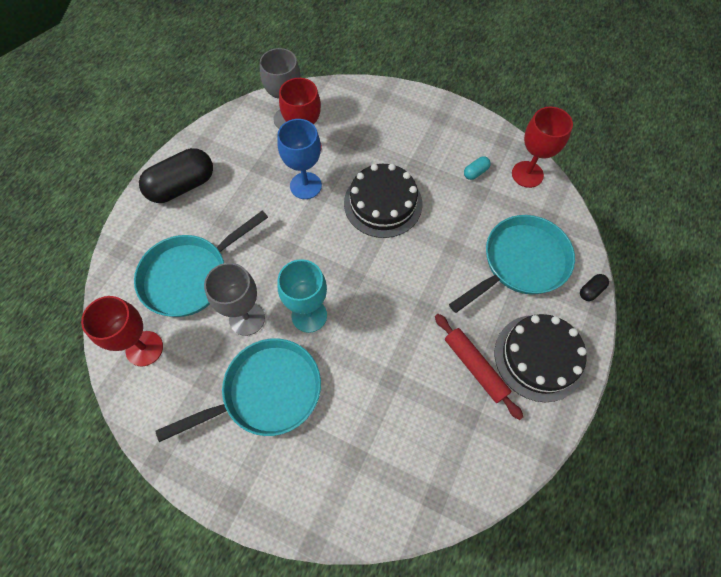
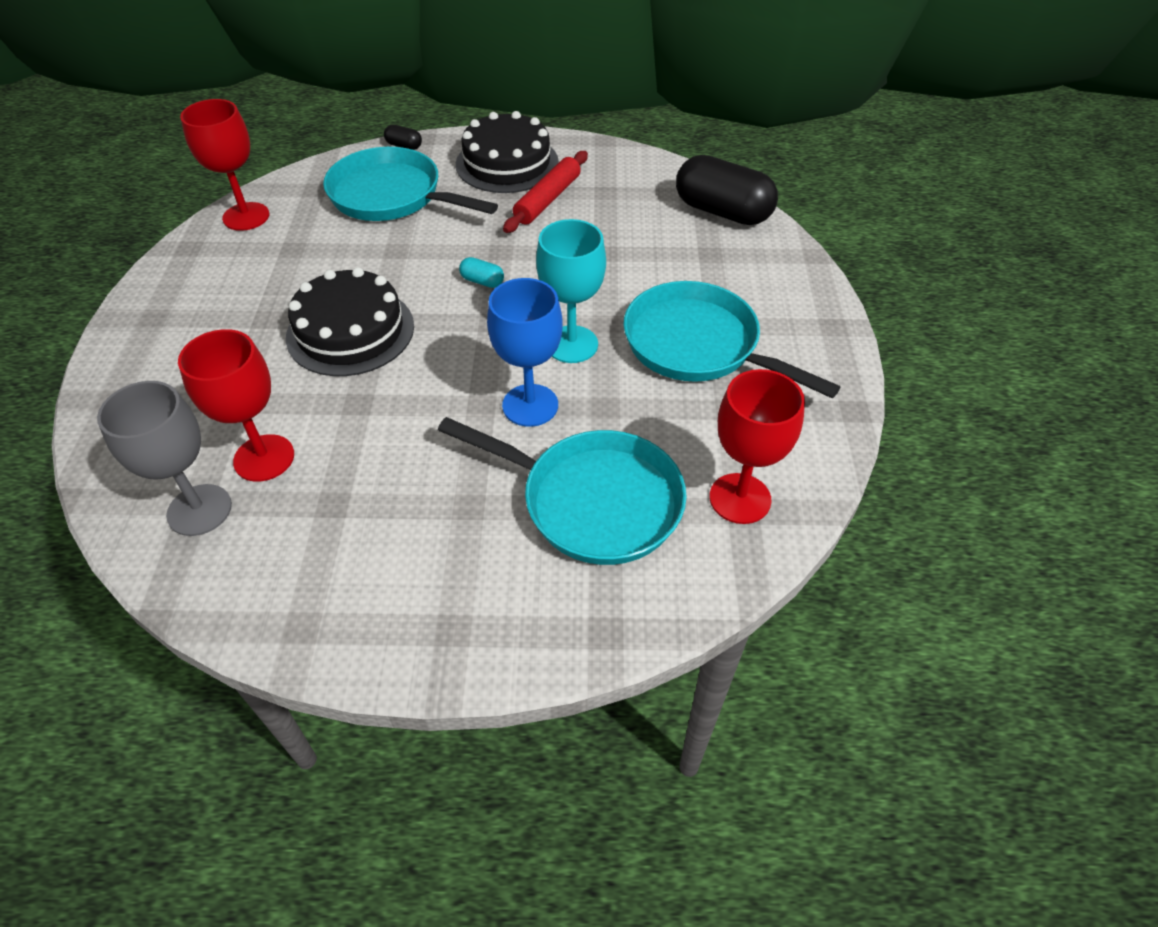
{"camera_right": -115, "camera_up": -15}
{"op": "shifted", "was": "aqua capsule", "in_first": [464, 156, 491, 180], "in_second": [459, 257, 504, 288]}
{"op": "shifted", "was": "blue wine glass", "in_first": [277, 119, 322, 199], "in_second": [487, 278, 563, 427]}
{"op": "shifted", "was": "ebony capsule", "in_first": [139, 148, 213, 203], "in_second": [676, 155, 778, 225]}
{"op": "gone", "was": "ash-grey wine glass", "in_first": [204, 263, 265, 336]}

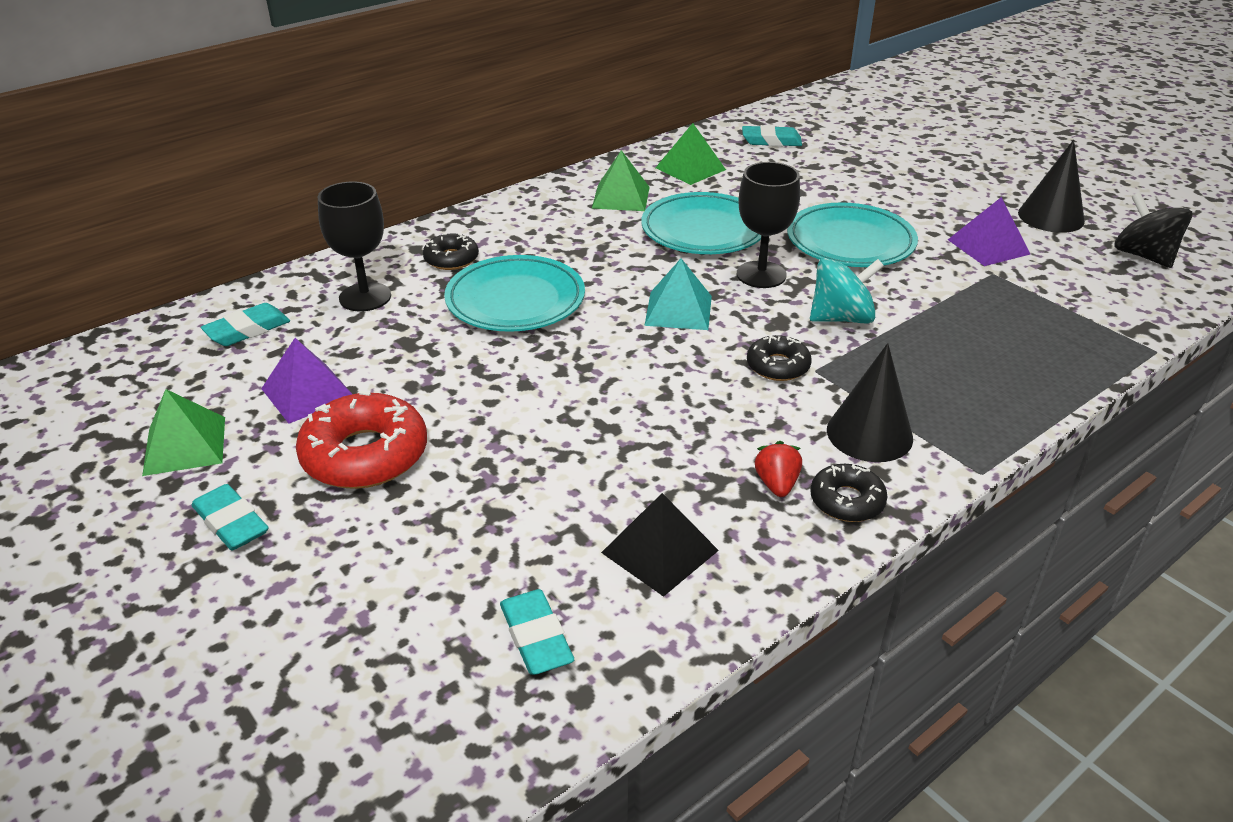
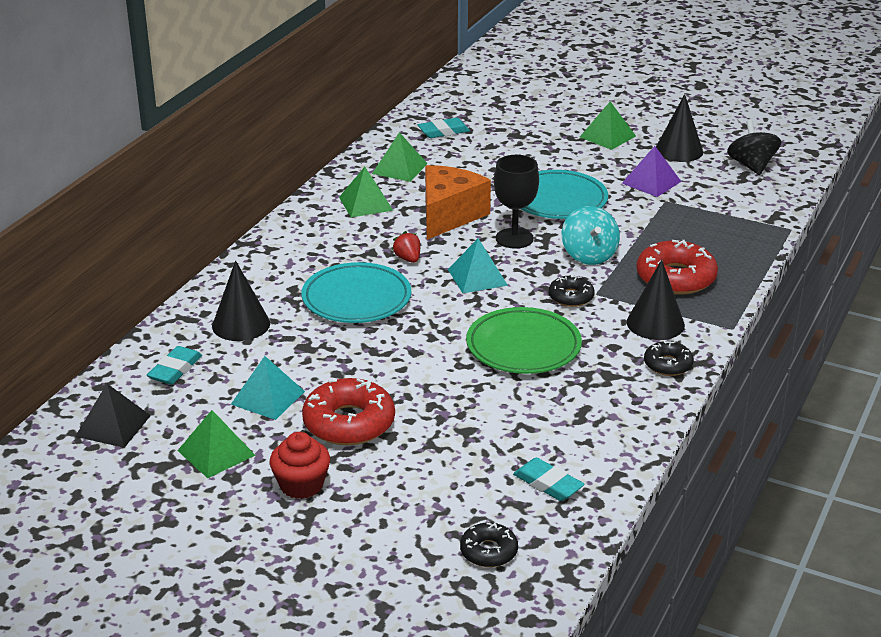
{"camera_right": -25, "camera_up": -5}
{"op": "shifted", "was": "ebony pyramid shape", "in_first": [601, 493, 719, 597], "in_second": [75, 384, 151, 448]}
{"op": "swapped", "was": "ebony wine glass", "now": "ebony cone shape", "in_first": [318, 181, 391, 311], "in_second": [212, 260, 270, 341]}
{"op": "repainted", "was": "purple pyramid shape", "now": "aqua pyramid shape", "in_first": [261, 338, 352, 424], "in_second": [231, 356, 305, 420]}
{"op": "swapped", "was": "aqua eraser", "now": "red cupcake", "in_first": [192, 484, 269, 550], "in_second": [270, 432, 330, 499]}
{"op": "shifted", "was": "red strawberry", "in_first": [755, 441, 802, 497], "in_second": [392, 231, 420, 263]}
{"op": "swapped", "was": "aqua dinner plate", "now": "orange-coloured cheese wedge", "in_first": [641, 192, 761, 254], "in_second": [425, 165, 491, 240]}
{"op": "shifted", "was": "ebony doughnut", "in_first": [423, 233, 479, 270], "in_second": [460, 523, 518, 567]}
{"op": "new", "now": "emerald dinner plate", "in_second": [466, 307, 582, 374]}
{"op": "rotated", "was": "aqua spinning top", "in_first": [810, 258, 884, 324], "in_second": [562, 206, 620, 265], "clockwise": 120}
{"op": "new", "now": "emerald pyramid shape", "in_second": [580, 101, 636, 150]}
{"op": "new", "now": "red doughnut", "in_second": [636, 240, 718, 295]}
{"op": "rotated", "was": "ebony spinning top", "in_first": [1114, 193, 1192, 268], "in_second": [727, 120, 781, 175], "clockwise": 45}

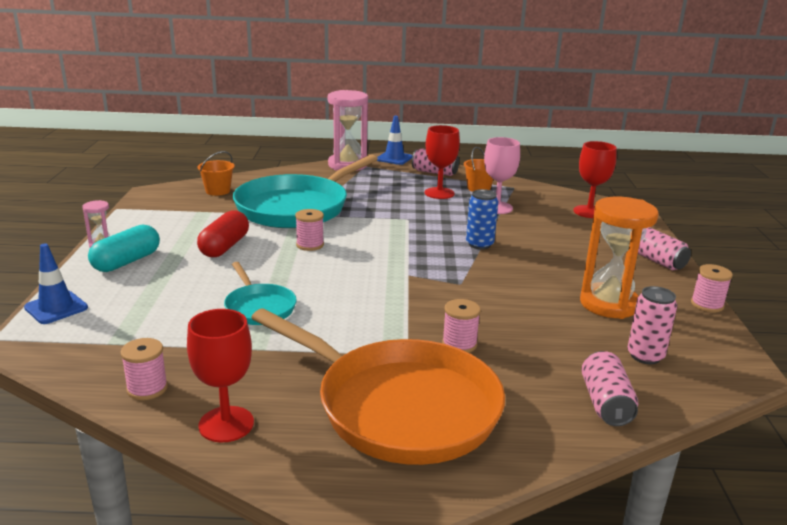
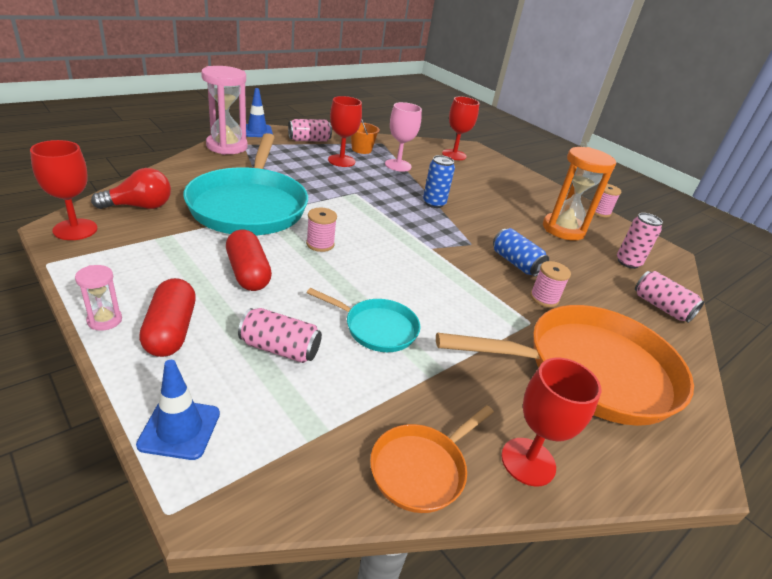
{"camera_right": -45, "camera_up": 10}
{"op": "new", "now": "red wine glass", "in_second": [30, 140, 98, 240]}
{"op": "swapped", "was": "orange-coloured pail", "now": "red light bulb", "in_first": [198, 151, 235, 196], "in_second": [91, 168, 171, 209]}
{"op": "repainted", "was": "aqua capsule", "now": "red capsule", "in_first": [88, 224, 160, 272], "in_second": [139, 278, 196, 357]}
{"op": "shifted", "was": "rosy soda can", "in_first": [638, 227, 691, 270], "in_second": [238, 308, 322, 363]}
{"op": "swapped", "was": "rosy reel of thread", "now": "orange-coloured skillet", "in_first": [121, 338, 168, 400], "in_second": [370, 405, 494, 513]}
{"op": "new", "now": "blue soda can", "in_second": [493, 228, 549, 276]}

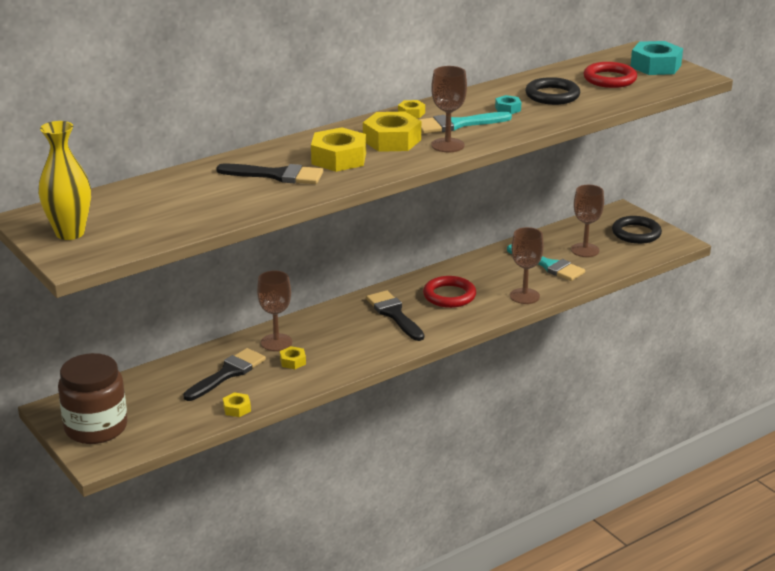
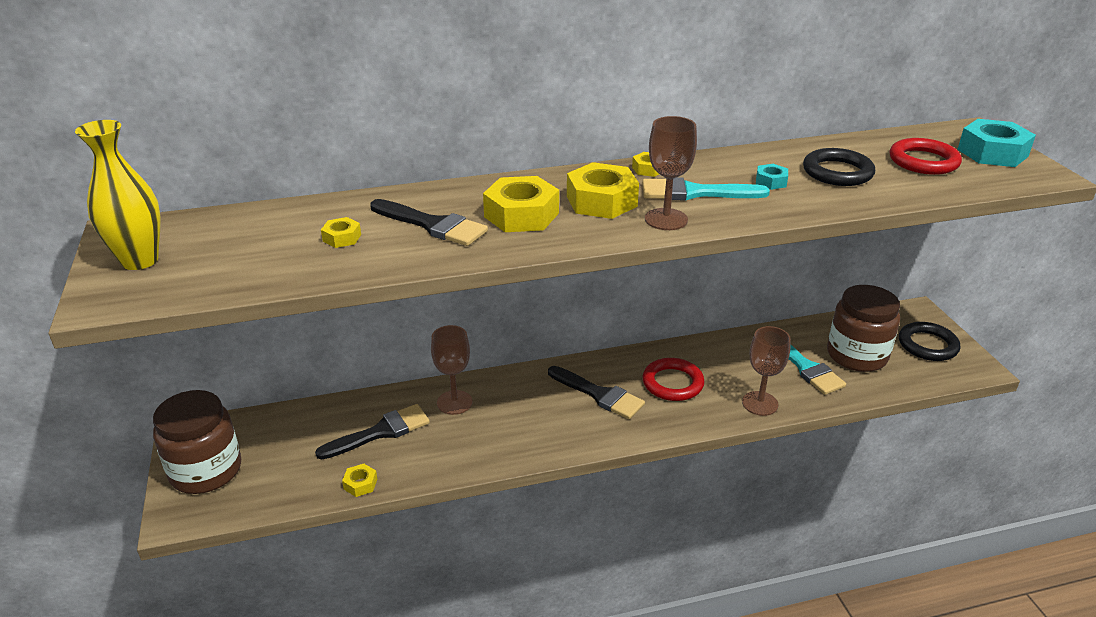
{"camera_right": 20, "camera_up": 5}
{"op": "shifted", "was": "yellow hex nut", "in_first": [280, 346, 306, 369], "in_second": [321, 217, 361, 248]}
{"op": "rotated", "was": "ebony paint brush", "in_first": [366, 290, 424, 341], "in_second": [548, 366, 645, 419], "clockwise": 135}
{"op": "swapped", "was": "russet wine glass", "now": "russet preserve jar", "in_first": [571, 185, 604, 257], "in_second": [827, 285, 900, 372]}

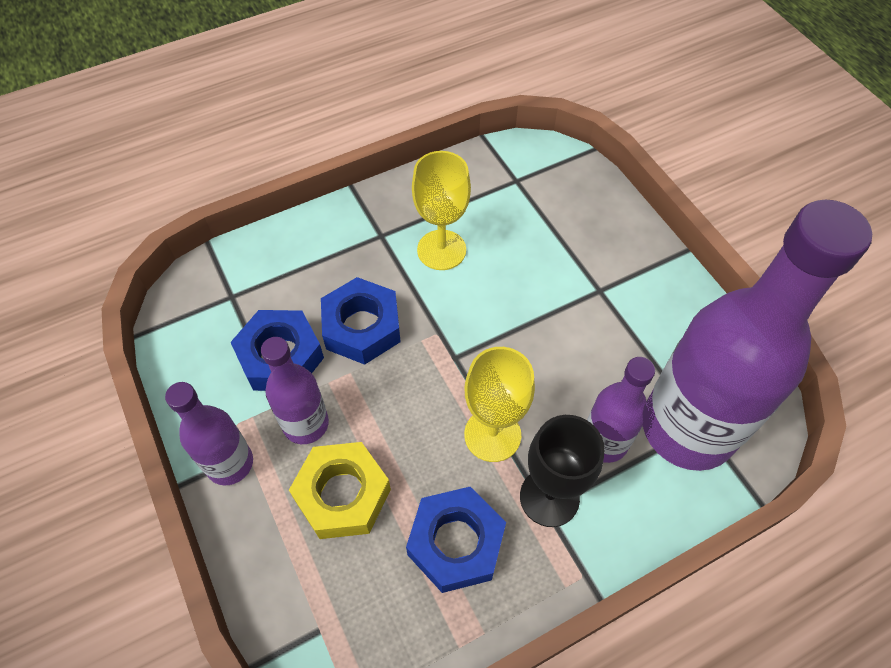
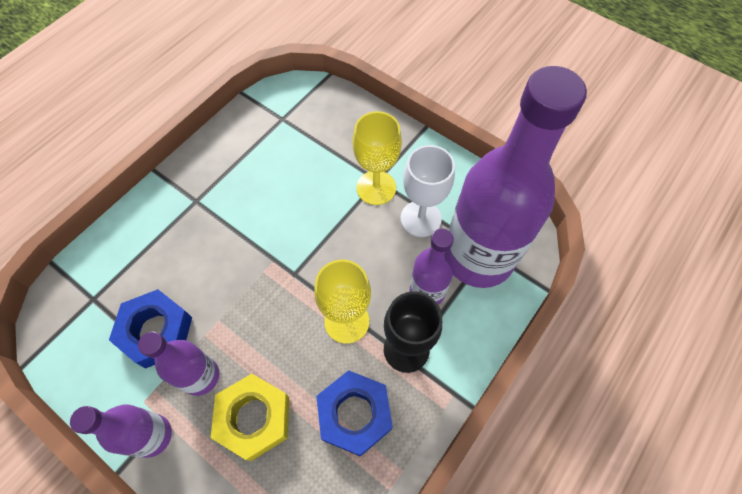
{"camera_right": -25, "camera_up": 5}
{"op": "shifted", "was": "yellow wine glass", "in_first": [412, 151, 471, 270], "in_second": [353, 111, 402, 205]}
{"op": "new", "now": "snow-white wine glass", "in_second": [401, 145, 455, 237]}
{"op": "gone", "was": "blue hex nut", "in_first": [321, 277, 401, 365]}

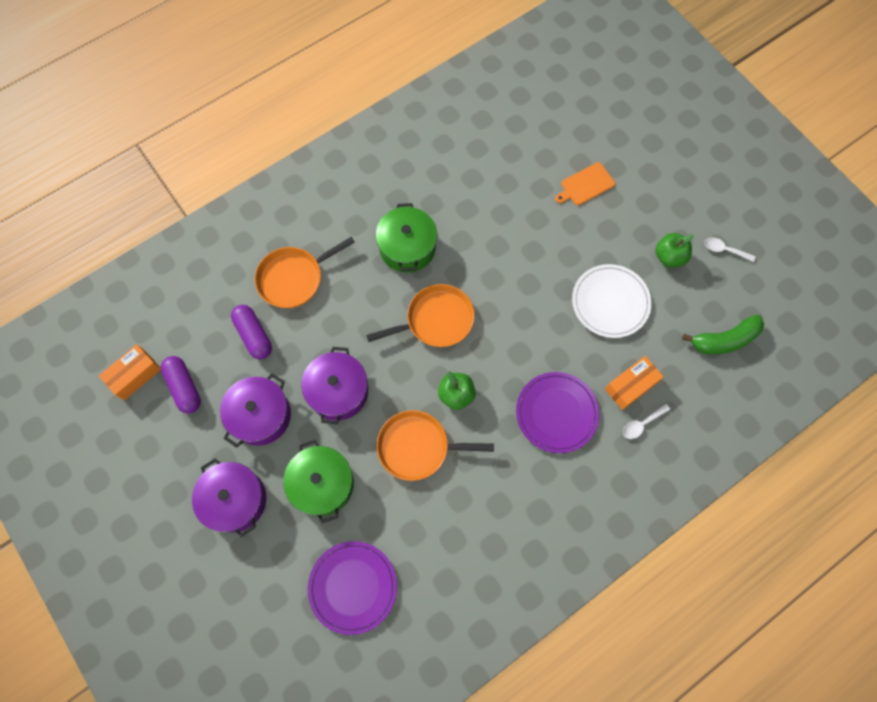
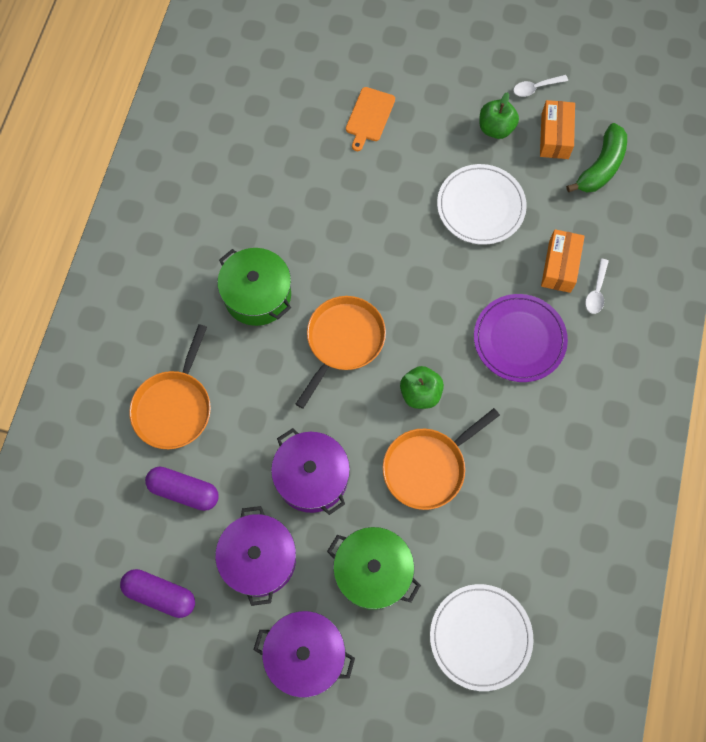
{"camera_right": -40, "camera_up": 0}
{"op": "repainted", "was": "purple dinner plate", "now": "snow-white dinner plate", "in_first": [308, 541, 397, 635], "in_second": [430, 584, 534, 691]}
{"op": "shifted", "was": "orange-coloured box", "in_first": [99, 344, 161, 400], "in_second": [540, 100, 575, 159]}

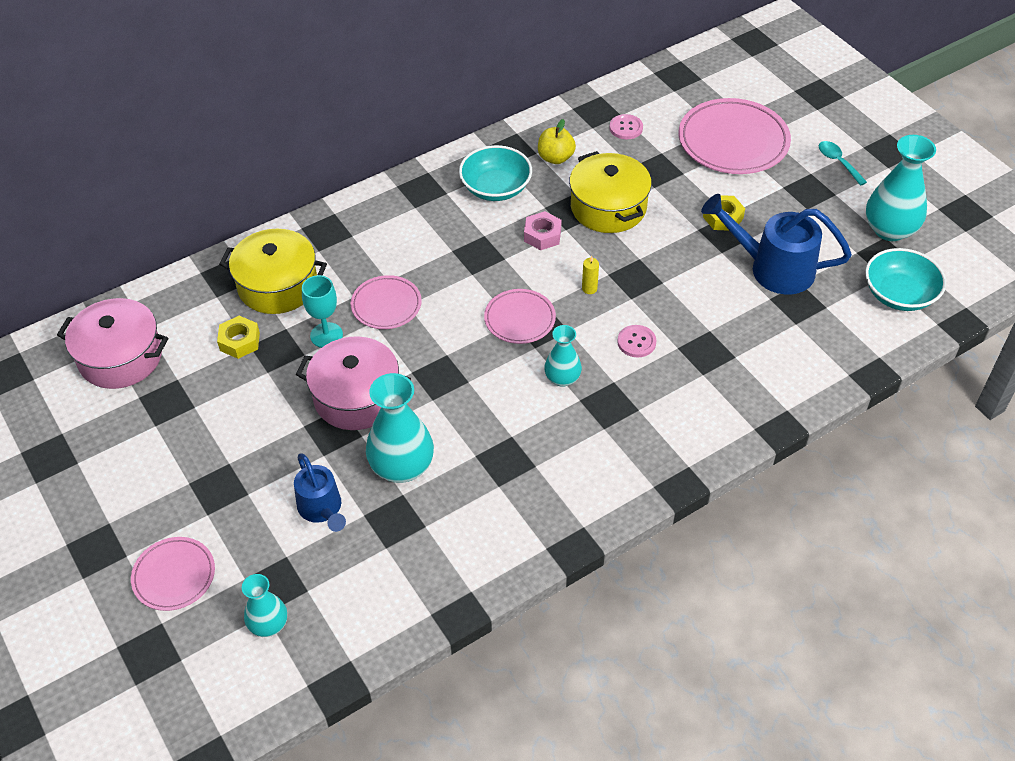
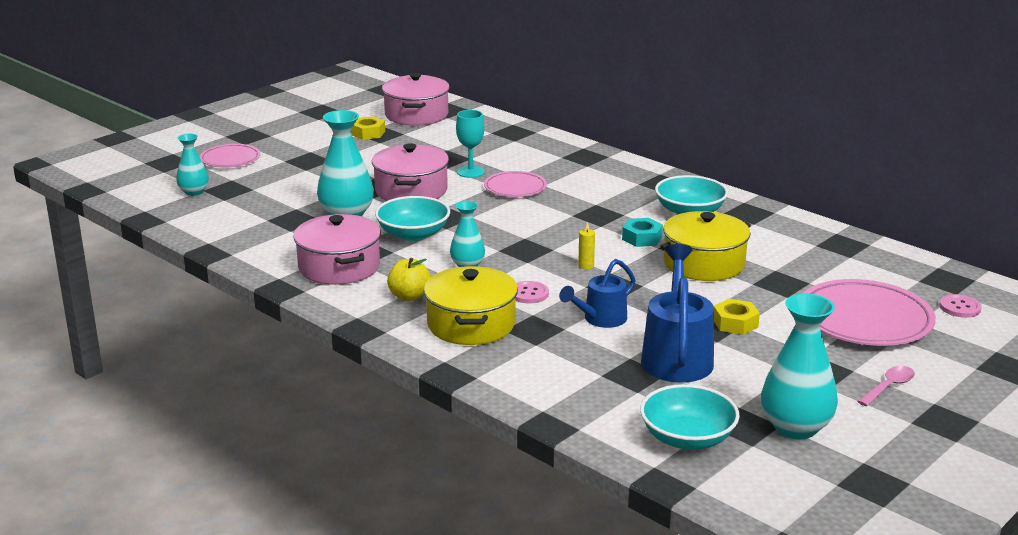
{"camera_right": 75, "camera_up": -25}
{"op": "new", "now": "rosy cooking pot", "in_second": [293, 214, 381, 285]}
{"op": "shifted", "was": "yellow hex nut", "in_first": [217, 316, 260, 359], "in_second": [351, 116, 385, 140]}
{"op": "new", "now": "aqua serving bowl", "in_second": [375, 196, 450, 241]}
{"op": "shifted", "was": "yellow apple fruit", "in_first": [538, 119, 576, 164], "in_second": [387, 258, 431, 301]}
{"op": "shifted", "was": "yellow cooking pot", "in_first": [219, 229, 327, 314], "in_second": [424, 266, 518, 345]}
{"op": "shifted", "was": "blue watering pot", "in_first": [294, 453, 346, 532], "in_second": [559, 259, 636, 328]}
{"op": "repainted", "was": "rosy hex nut", "now": "aqua hex nut", "in_first": [524, 211, 562, 250], "in_second": [622, 218, 663, 247]}
{"op": "repainted", "was": "aqua teaspoon", "now": "rosy teaspoon", "in_first": [819, 141, 867, 186], "in_second": [857, 366, 915, 406]}
{"op": "shifted", "was": "rosy button", "in_first": [609, 114, 643, 139], "in_second": [939, 294, 982, 318]}
{"op": "gone", "was": "rosy dinner plate", "in_first": [484, 289, 556, 344]}

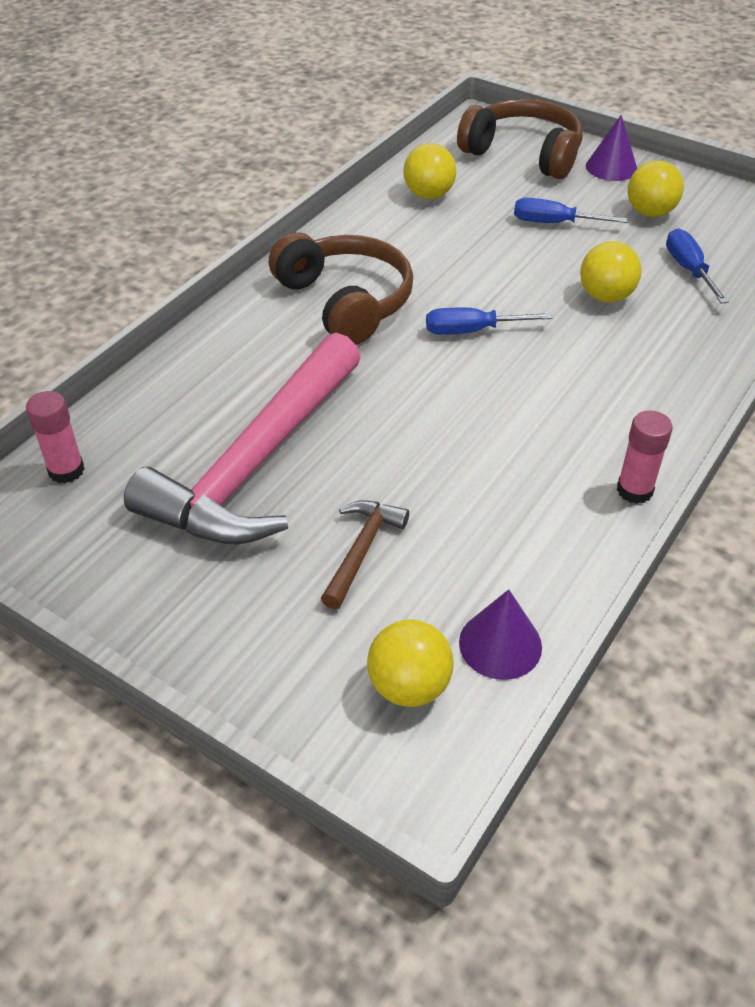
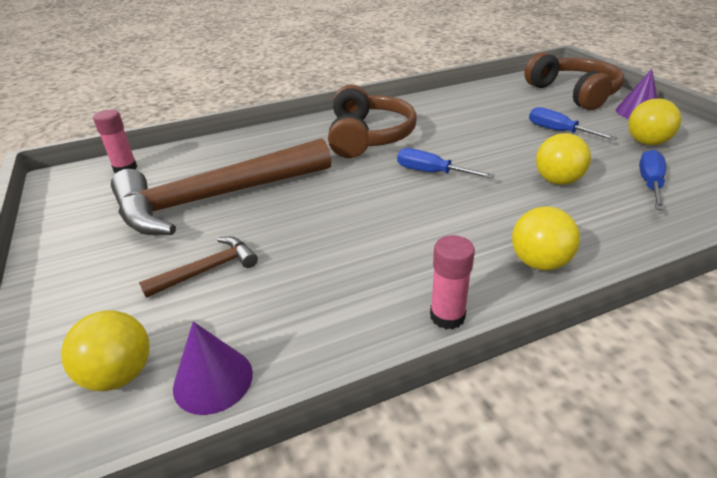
{"camera_right": 35, "camera_up": -10}
{"op": "repainted", "was": "rosy carpenter's hammer", "now": "russet carpenter's hammer", "in_first": [124, 333, 361, 545], "in_second": [111, 138, 331, 235]}
{"op": "shifted", "was": "yellow ball", "in_first": [403, 143, 456, 199], "in_second": [512, 207, 580, 271]}

